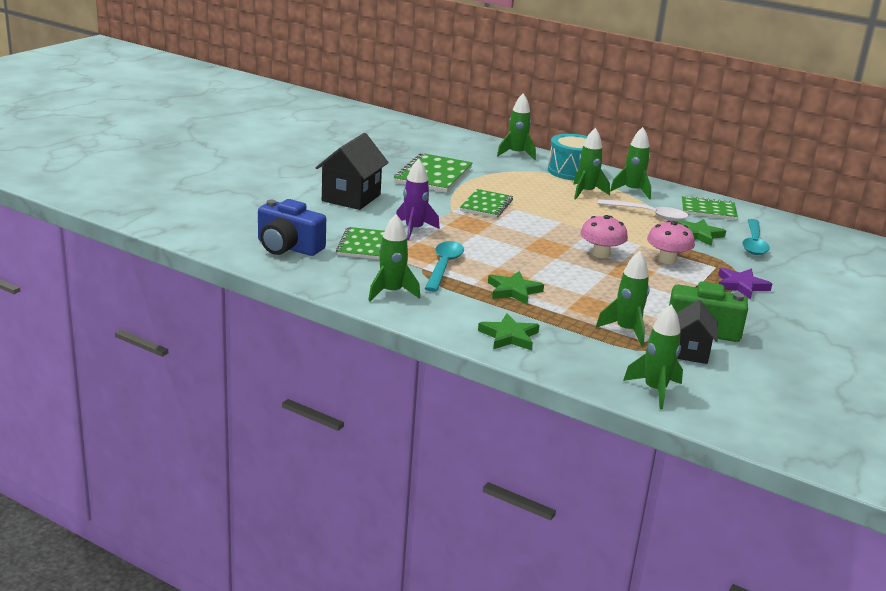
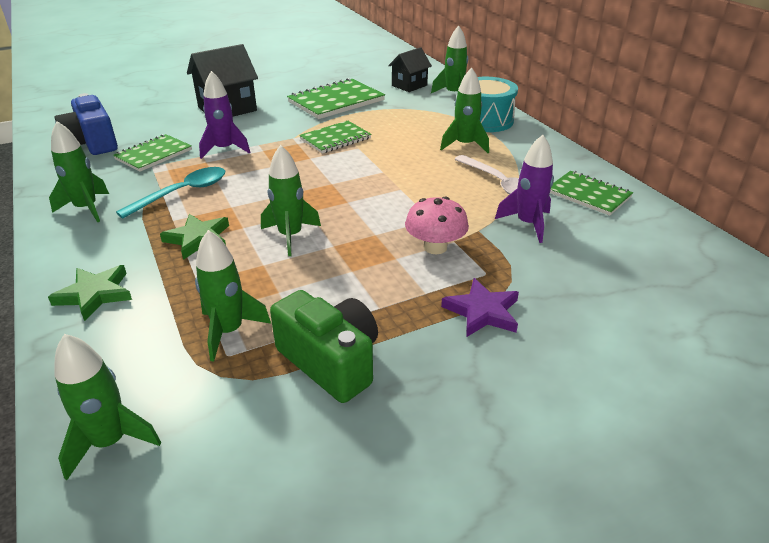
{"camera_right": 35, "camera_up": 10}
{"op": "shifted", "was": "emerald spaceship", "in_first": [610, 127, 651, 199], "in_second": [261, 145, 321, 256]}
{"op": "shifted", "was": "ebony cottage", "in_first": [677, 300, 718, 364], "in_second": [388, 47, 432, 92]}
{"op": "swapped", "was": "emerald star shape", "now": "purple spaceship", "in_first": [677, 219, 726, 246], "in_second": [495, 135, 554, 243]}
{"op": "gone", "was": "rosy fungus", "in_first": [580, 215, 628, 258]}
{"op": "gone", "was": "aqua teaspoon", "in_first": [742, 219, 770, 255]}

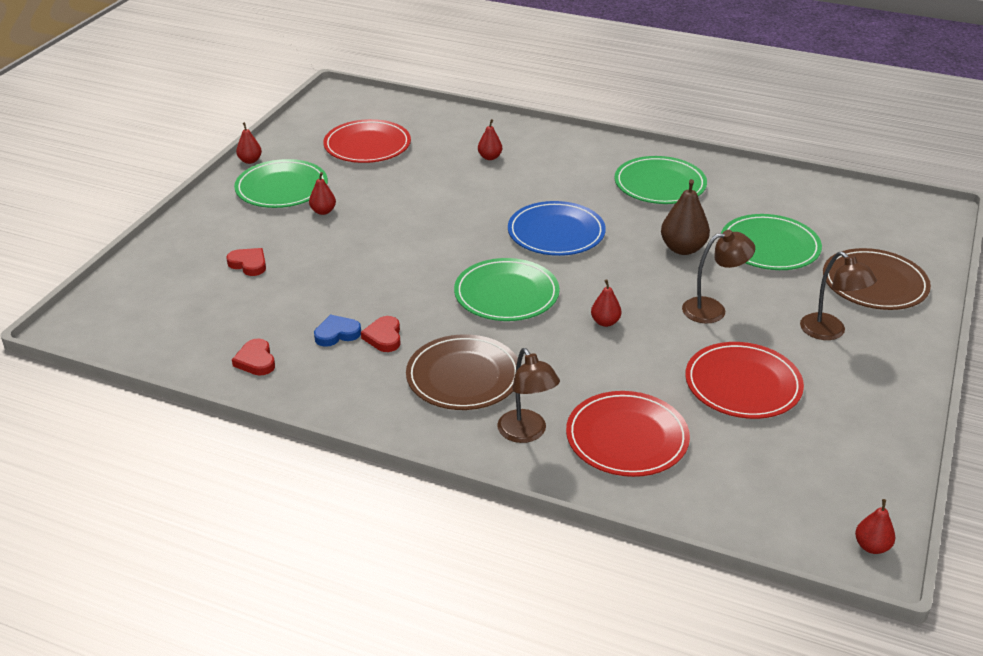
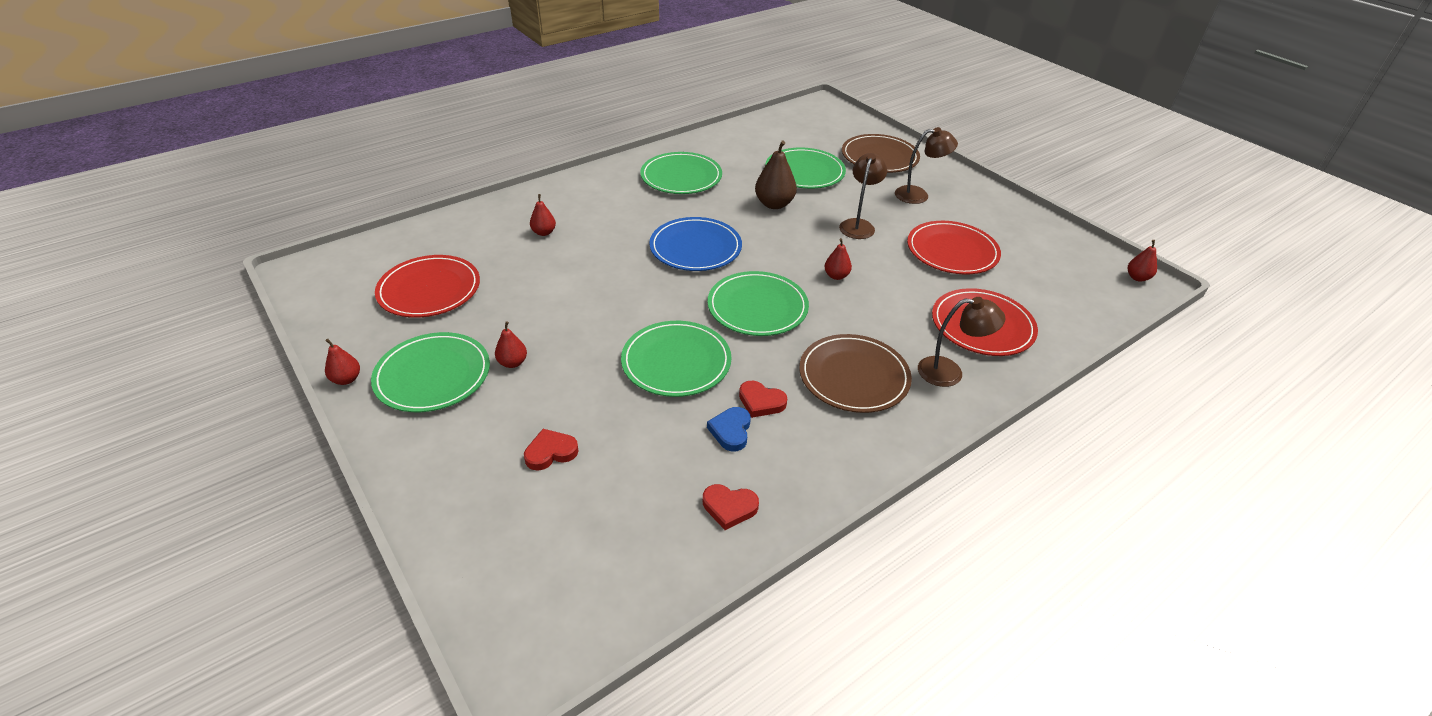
{"camera_right": -60, "camera_up": 5}
{"op": "new", "now": "emerald dinner plate", "in_second": [621, 321, 731, 397]}

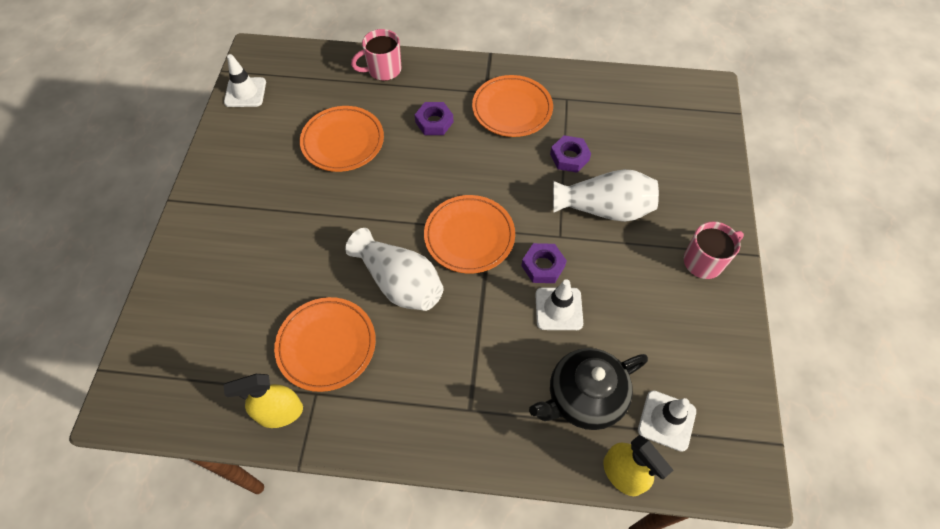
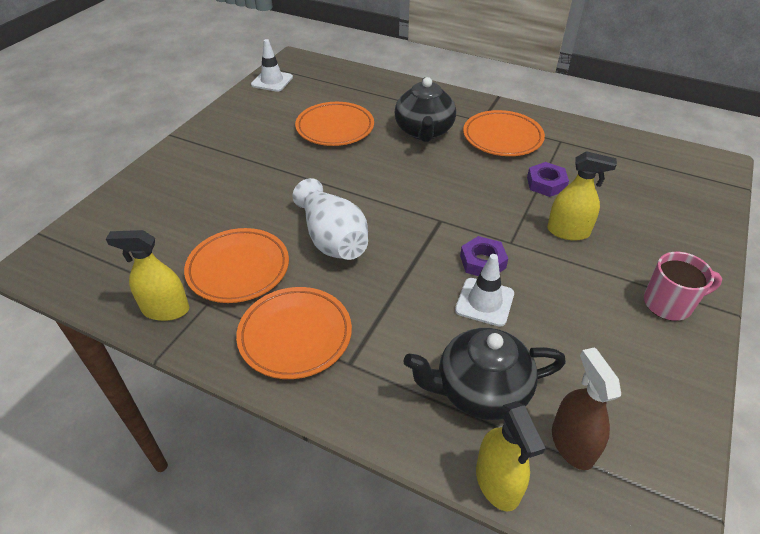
{"camera_right": 20, "camera_up": -15}
{"op": "shifted", "was": "orange-coloured dinner plate", "in_first": [424, 195, 515, 274], "in_second": [236, 287, 352, 379]}
{"op": "swapped", "was": "purple hex nut", "now": "ebony china teapot", "in_first": [415, 102, 453, 135], "in_second": [394, 77, 456, 142]}
{"op": "swapped", "was": "snow-white flower vase", "now": "yellow spray cleaner", "in_first": [553, 169, 659, 222], "in_second": [547, 151, 617, 240]}
{"op": "swapped", "was": "snow-white traffic cone", "now": "russet spray cleaner", "in_first": [638, 390, 696, 452], "in_second": [552, 347, 621, 470]}
{"op": "gone", "was": "rosy coffee mug", "in_first": [351, 29, 401, 81]}

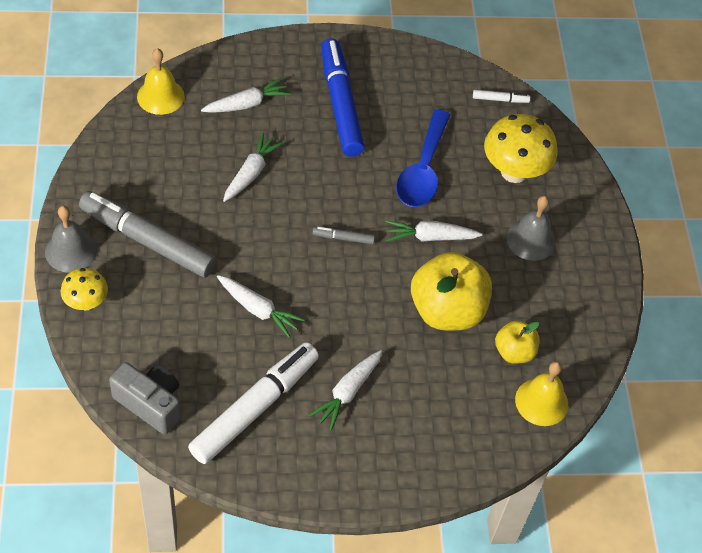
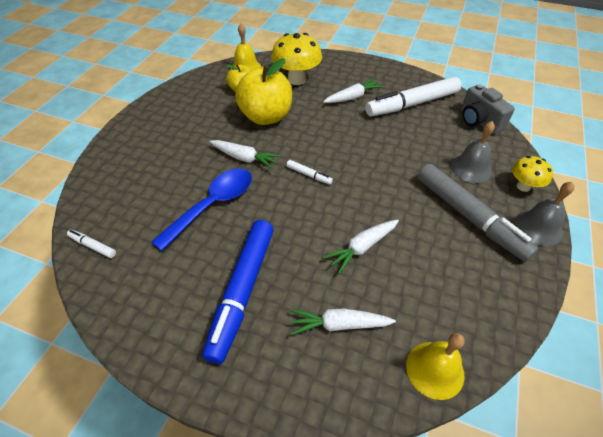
{"camera_right": -150, "camera_up": -5}
{"op": "shifted", "was": "yellow fungus", "in_first": [484, 114, 557, 183], "in_second": [271, 33, 322, 85]}
{"op": "repainted", "was": "ash-grey marker", "now": "snow-white marker", "in_first": [313, 227, 375, 244], "in_second": [287, 160, 333, 185]}
{"op": "shifted", "was": "ash-grey hand bell", "in_first": [506, 196, 556, 261], "in_second": [451, 121, 495, 183]}
{"op": "gone", "was": "snow-white root vegetable", "in_first": [217, 275, 305, 338]}

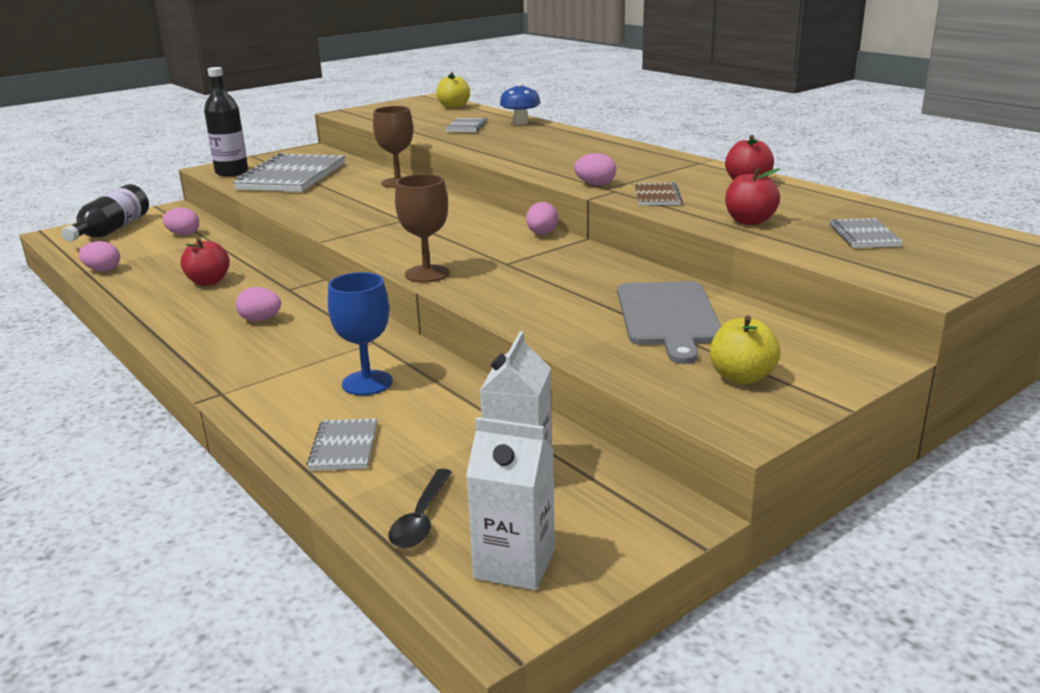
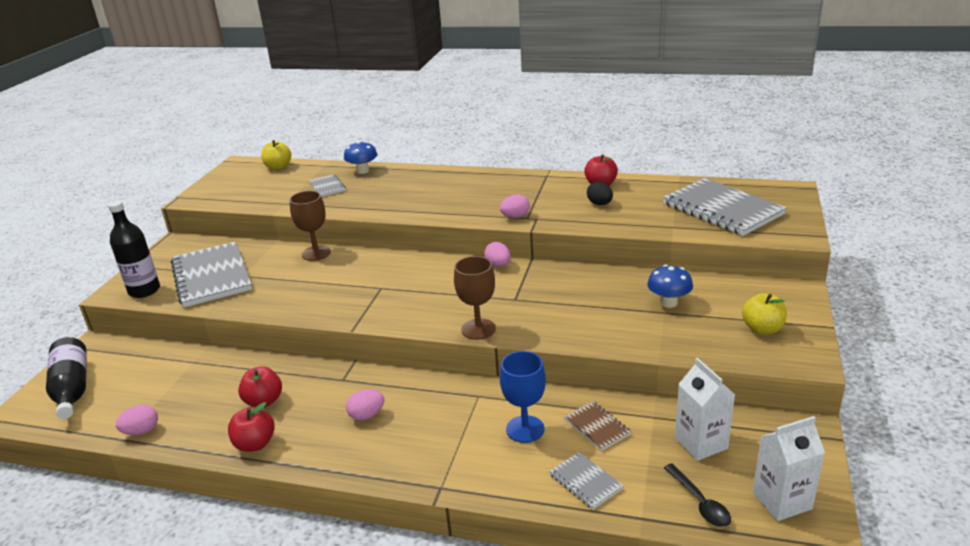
{"camera_right": -35, "camera_up": 5}
{"op": "shifted", "was": "red apple fruit", "in_first": [725, 168, 780, 225], "in_second": [228, 402, 275, 452]}
{"op": "shifted", "was": "russet notepad", "in_first": [634, 182, 683, 205], "in_second": [564, 401, 631, 451]}
{"op": "new", "now": "ebony egg shape", "in_second": [587, 181, 613, 205]}
{"op": "swapped", "was": "ash-grey bread board", "now": "blue fungus", "in_first": [617, 281, 721, 364], "in_second": [647, 265, 693, 308]}
{"op": "scaled", "was": "ash-grey notepad", "in_first": [830, 218, 903, 248], "in_second": [663, 178, 787, 236], "ratio": 2.19}
{"op": "gone", "was": "rosy egg shape", "in_first": [162, 208, 199, 236]}

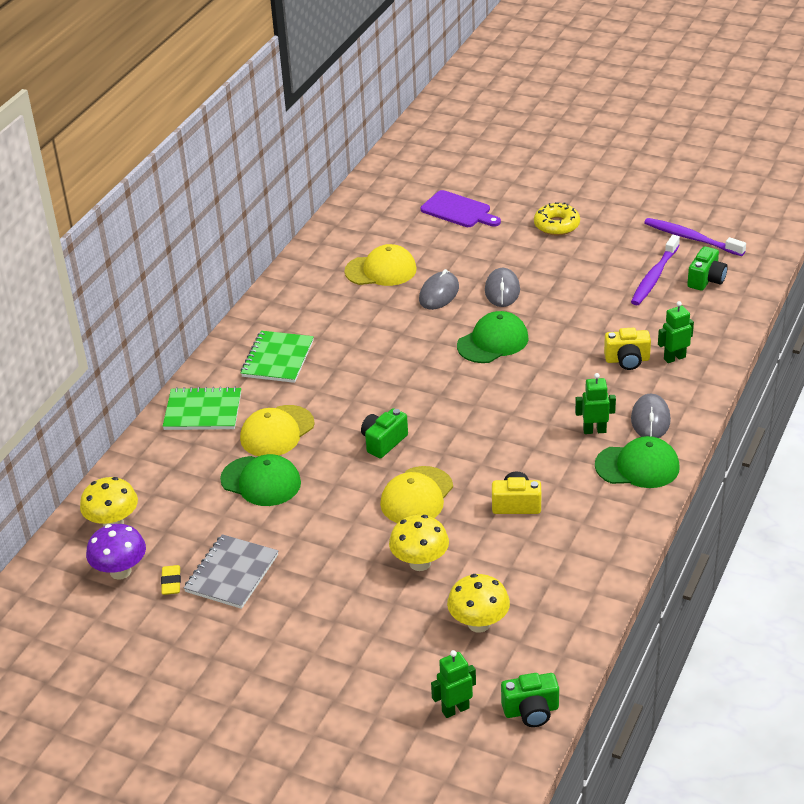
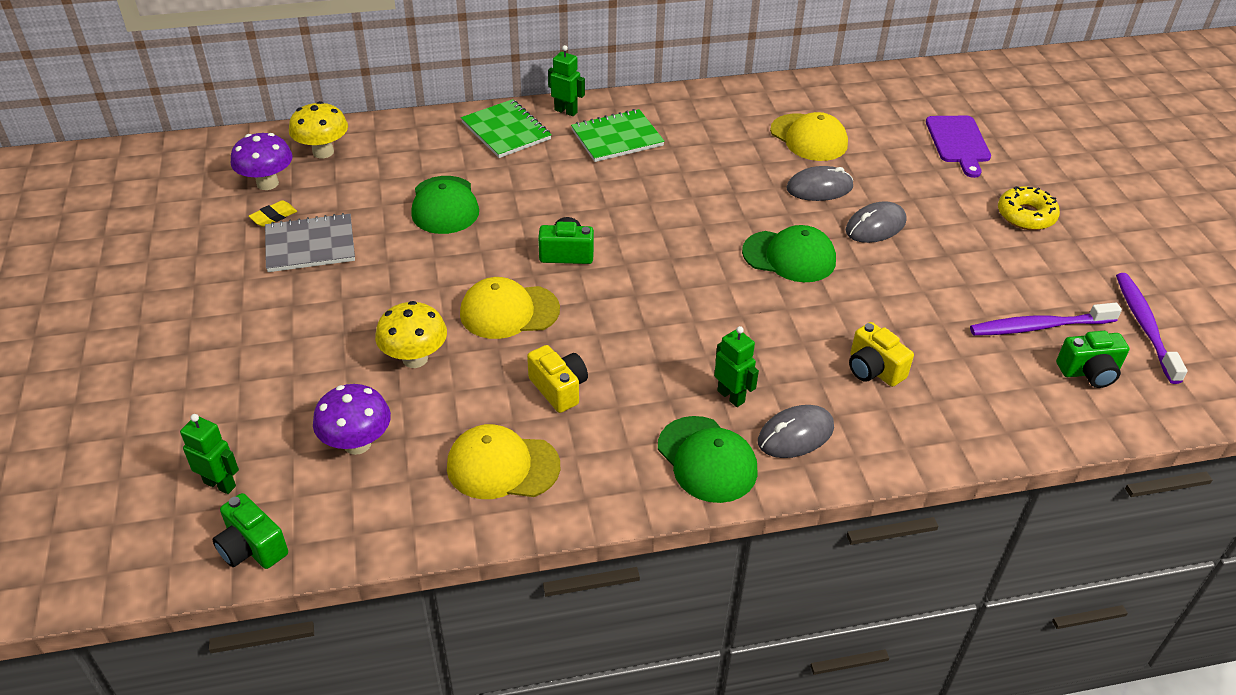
{"camera_right": 50, "camera_up": 5}
{"op": "repainted", "was": "yellow fungus", "now": "purple fungus", "in_first": [447, 574, 510, 633], "in_second": [313, 384, 391, 455]}
{"op": "shifted", "was": "yellow peaked cap", "in_first": [240, 405, 315, 456], "in_second": [447, 424, 560, 499]}
{"op": "shifted", "was": "emerald toy robot", "in_first": [658, 301, 694, 363], "in_second": [548, 45, 585, 116]}

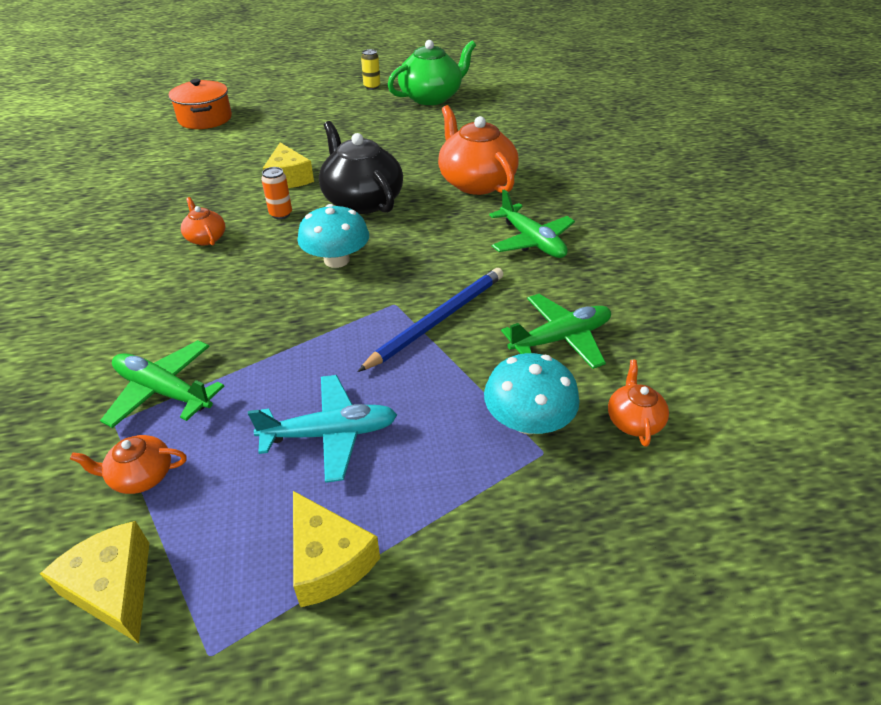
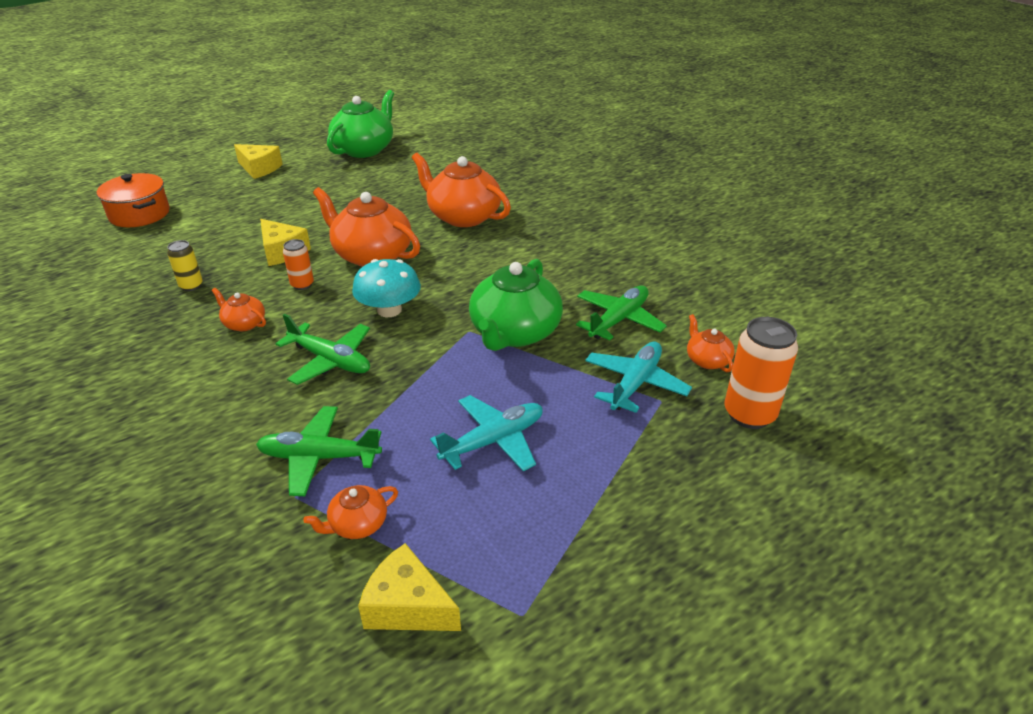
{"camera_right": -25, "camera_up": -5}
{"op": "shifted", "was": "yellow soda can", "in_first": [361, 49, 380, 90], "in_second": [167, 240, 203, 291]}
{"op": "shifted", "was": "yellow cheese wedge", "in_first": [293, 491, 380, 607], "in_second": [234, 144, 283, 179]}
{"op": "shifted", "was": "emerald toy plane", "in_first": [489, 189, 575, 258], "in_second": [275, 314, 370, 385]}
{"op": "repainted", "was": "ebony china teapot", "now": "orange-coloured china teapot", "in_first": [319, 121, 403, 214], "in_second": [313, 187, 420, 267]}
{"op": "swapped", "was": "blue pencil", "now": "emerald china teapot", "in_first": [358, 268, 504, 372], "in_second": [469, 259, 563, 351]}
{"op": "swapped", "was": "aqua fungus", "now": "aqua toy plane", "in_first": [484, 353, 579, 434], "in_second": [585, 341, 692, 413]}
{"op": "new", "now": "orange-coloured soda can", "in_second": [725, 317, 798, 429]}

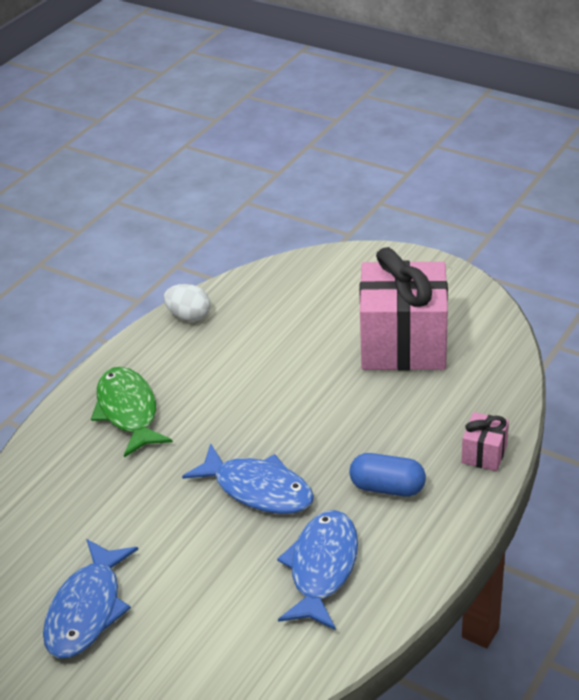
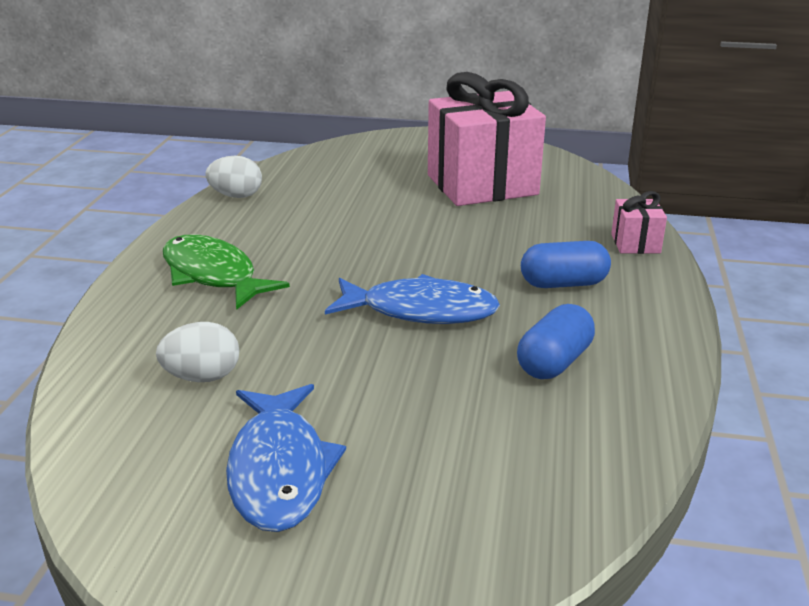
{"camera_right": -25, "camera_up": -10}
{"op": "new", "now": "snow-white egg shape", "in_second": [156, 322, 240, 382]}
{"op": "swapped", "was": "blue fish figure", "now": "blue capsule", "in_first": [277, 510, 358, 630], "in_second": [517, 304, 595, 379]}

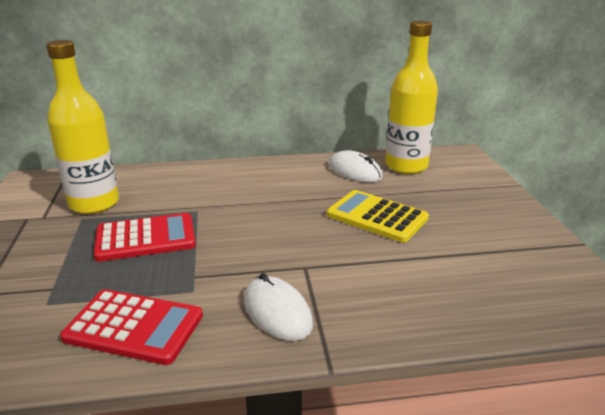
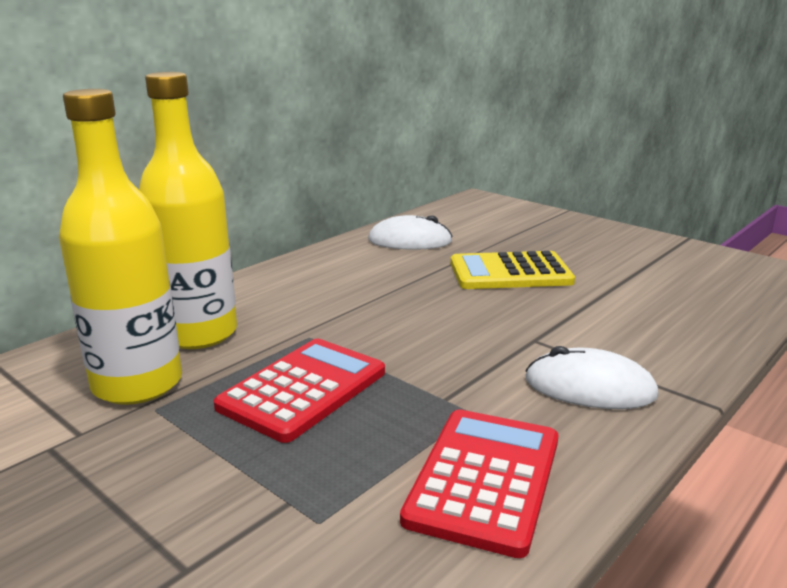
{"camera_right": -40, "camera_up": -5}
{"op": "shifted", "was": "yellow flask", "in_first": [385, 21, 438, 174], "in_second": [139, 72, 237, 349]}
{"op": "rotated", "was": "red pocket calculator", "in_first": [60, 289, 203, 365], "in_second": [400, 409, 558, 558], "clockwise": -45}

